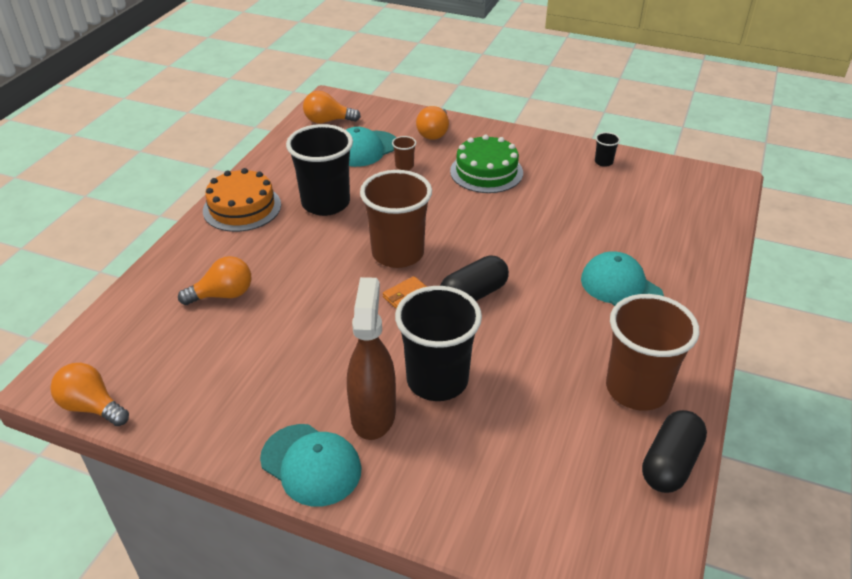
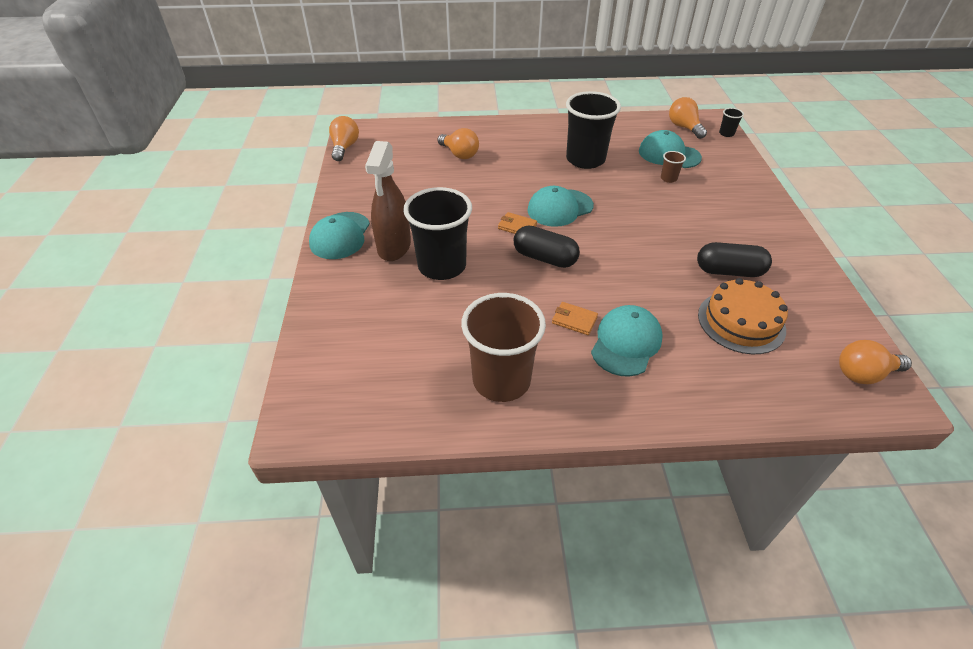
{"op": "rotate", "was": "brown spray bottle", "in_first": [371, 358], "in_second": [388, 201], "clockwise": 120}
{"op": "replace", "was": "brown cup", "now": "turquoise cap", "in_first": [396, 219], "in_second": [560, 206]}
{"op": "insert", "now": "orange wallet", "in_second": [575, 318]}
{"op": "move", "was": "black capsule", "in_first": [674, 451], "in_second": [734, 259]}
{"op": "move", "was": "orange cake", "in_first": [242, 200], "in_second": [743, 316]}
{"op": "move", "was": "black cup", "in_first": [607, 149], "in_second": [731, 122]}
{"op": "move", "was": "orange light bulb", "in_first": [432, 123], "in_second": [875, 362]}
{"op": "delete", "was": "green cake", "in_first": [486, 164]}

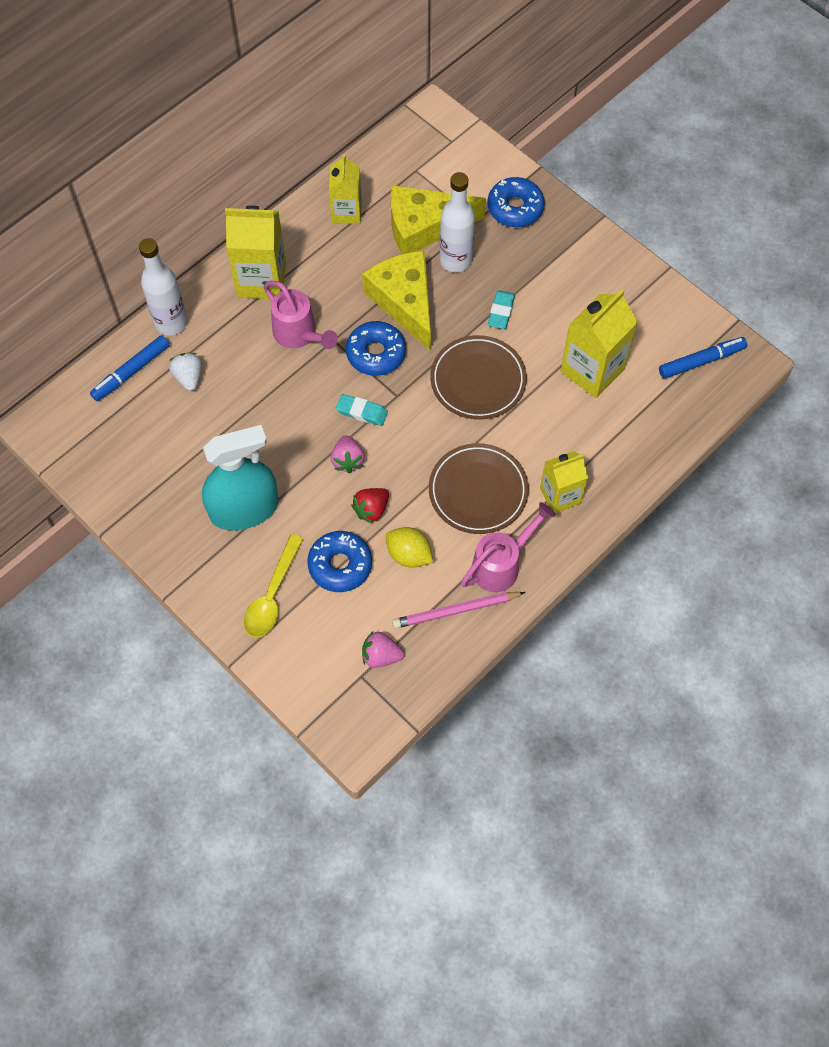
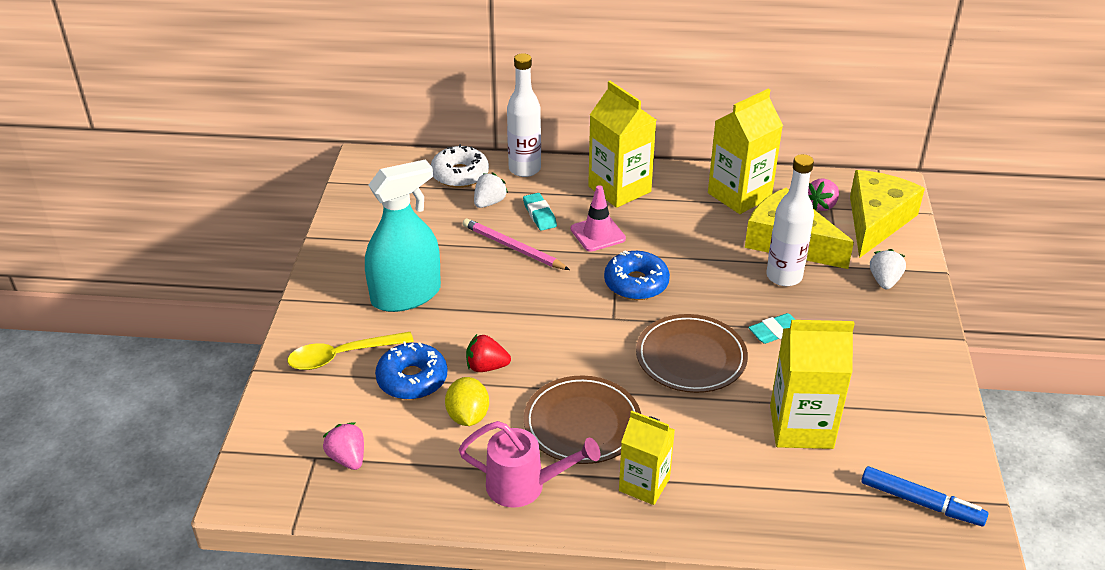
{"op": "rotate", "was": "turquoise spray bottle", "in_first": [240, 478], "in_second": [403, 235], "clockwise": -60}
{"op": "replace", "was": "blue marker", "now": "white donut", "in_first": [130, 368], "in_second": [460, 166]}
{"op": "move", "was": "pink pencil", "in_first": [458, 610], "in_second": [516, 244]}
{"op": "move", "was": "turquoise eraser", "in_first": [362, 410], "in_second": [540, 212]}
{"op": "replace", "was": "pink watering can", "now": "pink traffic cone", "in_first": [301, 315], "in_second": [598, 218]}
{"op": "resize", "was": "yellow carton", "in_first": [345, 189], "in_second": [745, 151], "ratio": 1.54}
{"op": "move", "was": "pink strawberry", "in_first": [348, 455], "in_second": [823, 195]}
{"op": "move", "was": "yellow cheese", "in_first": [396, 300], "in_second": [887, 214]}
{"op": "replace", "was": "blue donut", "now": "white strawberry", "in_first": [516, 202], "in_second": [888, 269]}

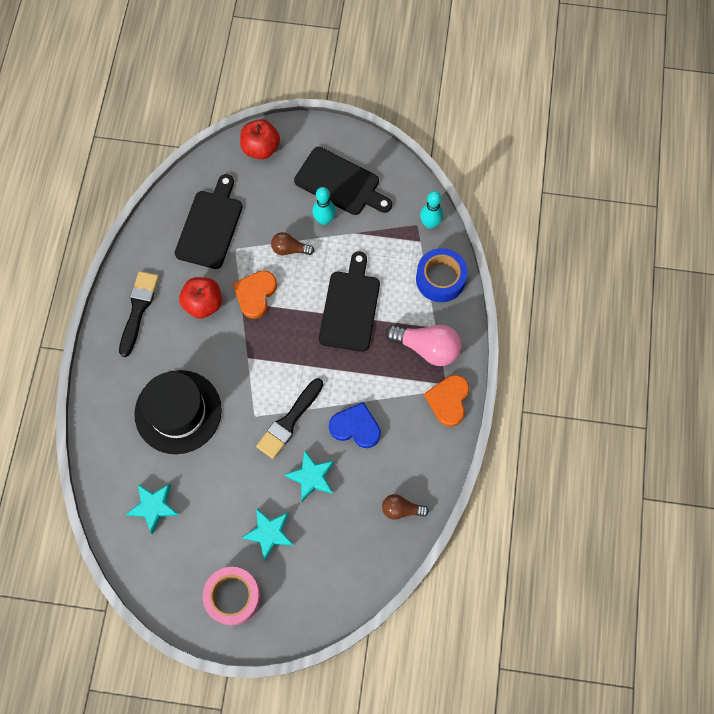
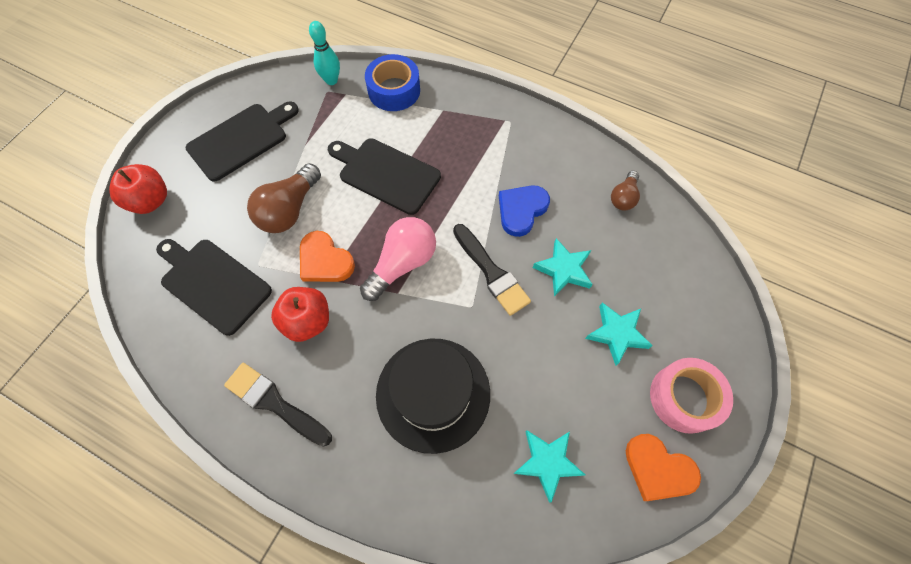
{"op": "resize", "was": "brown light bulb", "in_first": [292, 243], "in_second": [284, 198], "ratio": 1.73}
{"op": "move", "was": "pink light bulb", "in_first": [423, 345], "in_second": [398, 259]}
{"op": "move", "was": "orange heart", "in_first": [446, 401], "in_second": [663, 467]}
{"op": "delete", "was": "turquoise bowling pin", "in_first": [324, 206]}

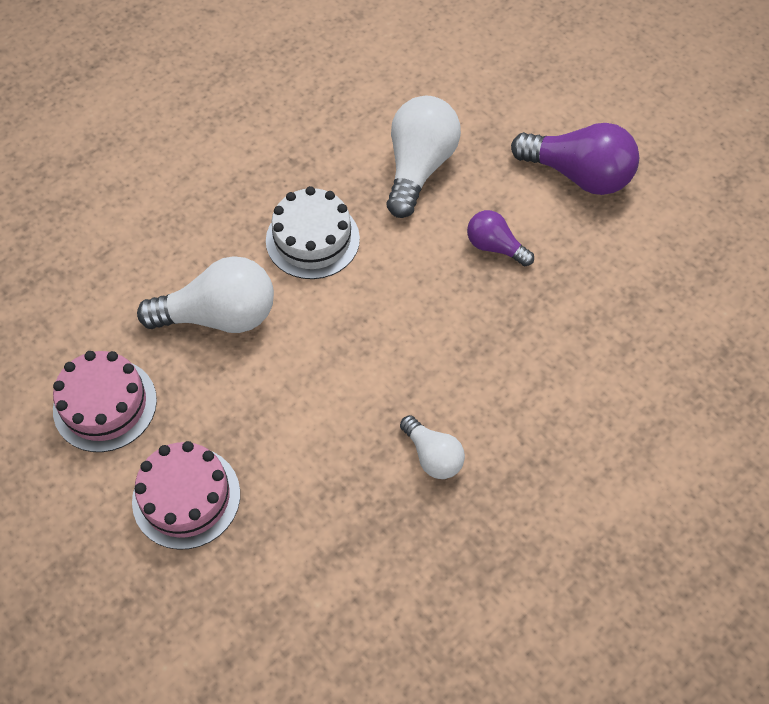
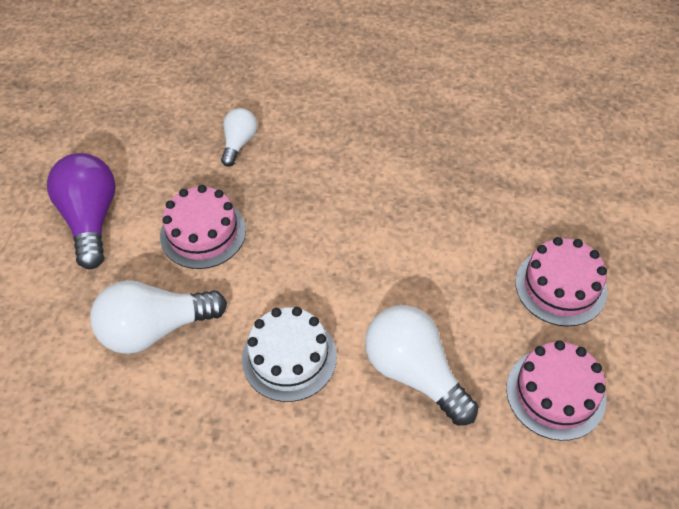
{"op": "replace", "was": "purple light bulb", "now": "pink cake", "in_first": [500, 238], "in_second": [203, 227]}
{"op": "move", "was": "white light bulb", "in_first": [432, 447], "in_second": [239, 137]}

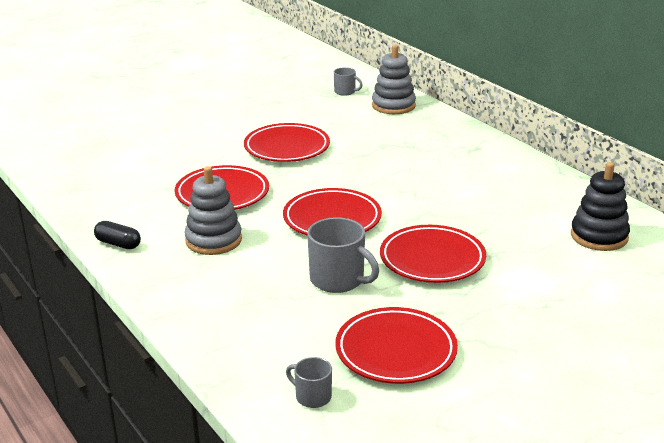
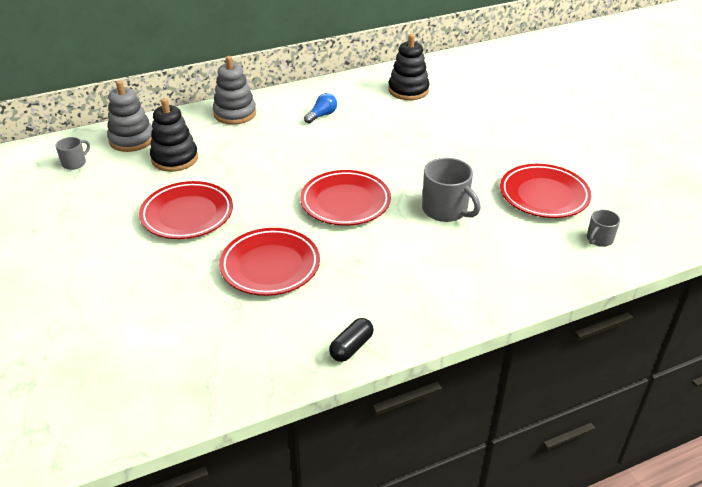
{"op": "insert", "now": "black stacking toy", "in_second": [174, 135]}
{"op": "move", "was": "grey stacking toy", "in_first": [213, 210], "in_second": [235, 90]}
{"op": "insert", "now": "blue light bulb", "in_second": [320, 108]}
{"op": "rotate", "was": "grey mug", "in_first": [343, 255], "in_second": [451, 190], "clockwise": 90}
{"op": "delete", "was": "red plate", "in_first": [433, 254]}

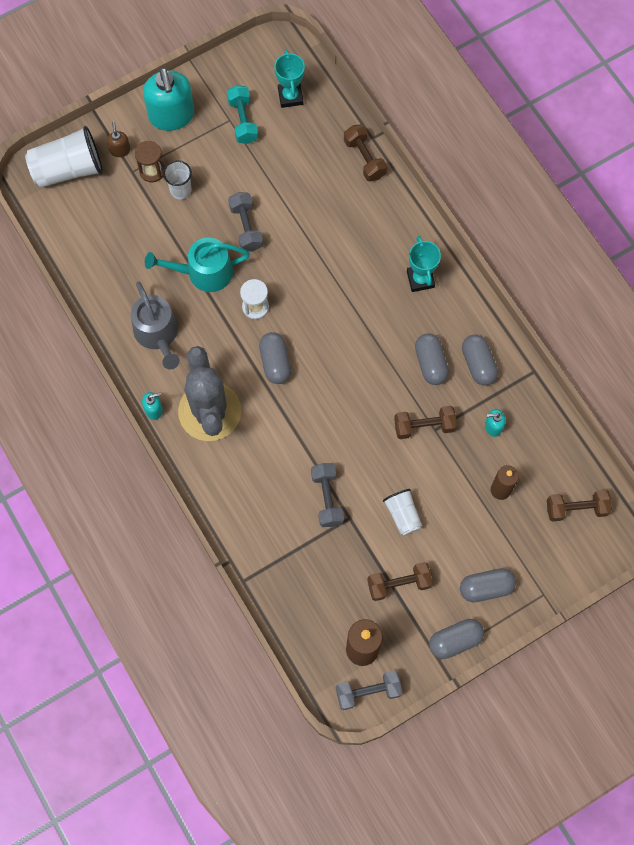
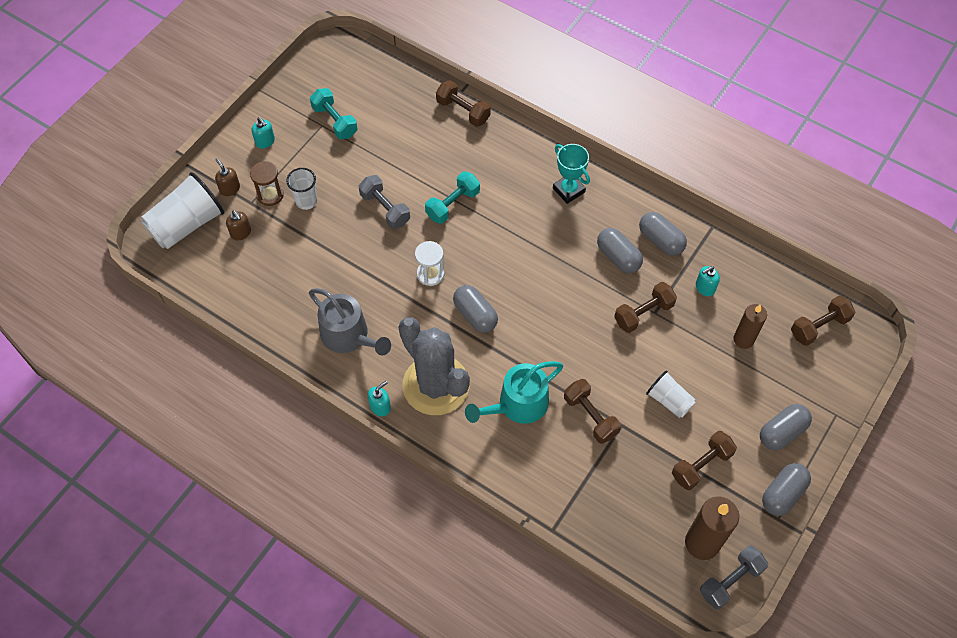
{"op": "insert", "now": "brown soap dispenser", "in_second": [238, 225]}
{"op": "resize", "was": "turquoise soap dispenser", "in_first": [168, 99], "in_second": [263, 133], "ratio": 0.45}
{"op": "insert", "now": "turquoise dumbbell", "in_second": [452, 197]}
{"op": "move", "was": "turquoise watering can", "in_first": [197, 265], "in_second": [514, 392]}
{"op": "recolor", "was": "grey dumbbell", "now": "brown dumbbell", "in_first": [327, 495], "in_second": [592, 411]}
{"op": "delete", "was": "turquoise trophy", "in_first": [289, 79]}

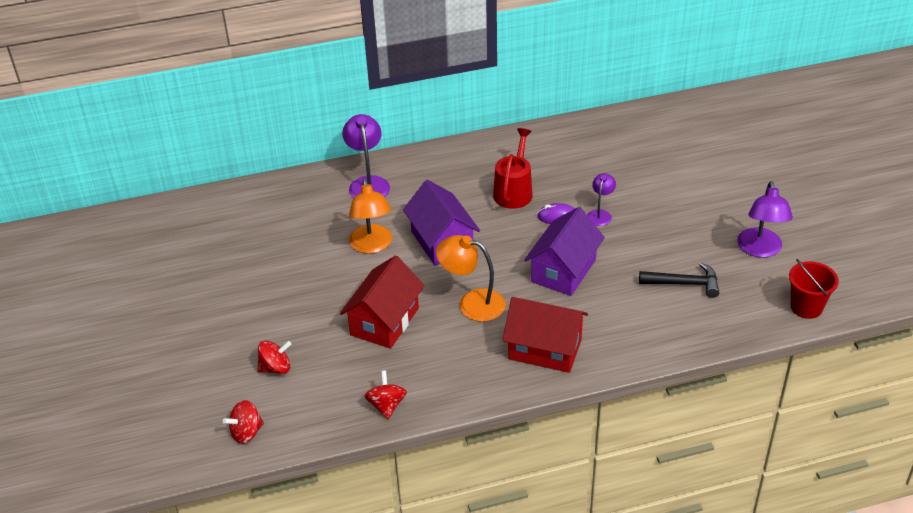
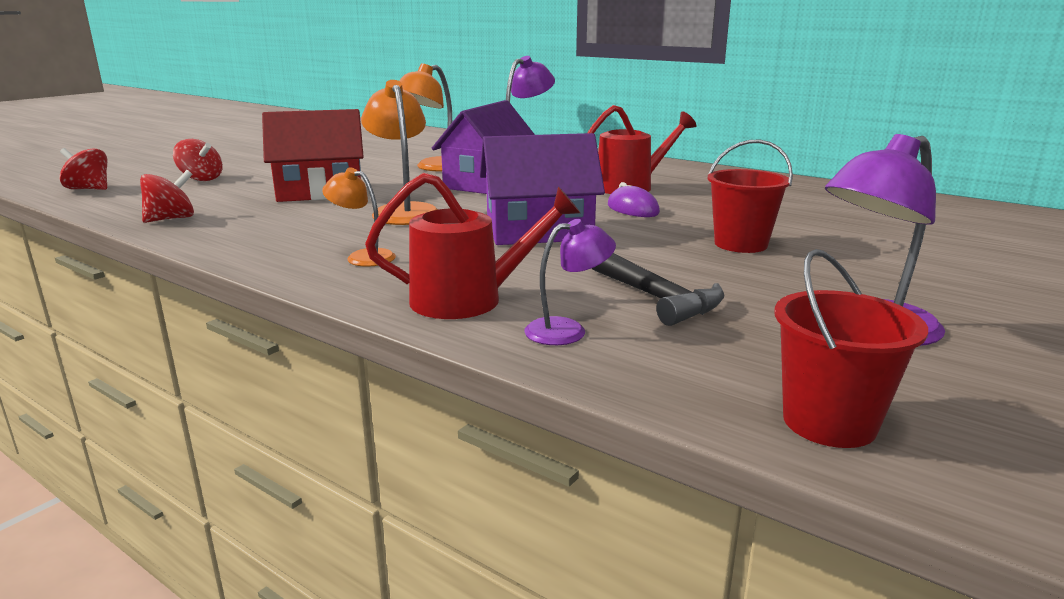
{"op": "replace", "was": "red house", "now": "orange lamp", "in_first": [545, 335], "in_second": [359, 217]}
{"op": "insert", "now": "red watering can", "in_second": [472, 246]}
{"op": "move", "was": "purple lamp", "in_first": [601, 199], "in_second": [570, 282]}
{"op": "insert", "now": "red bucket", "in_second": [750, 196]}

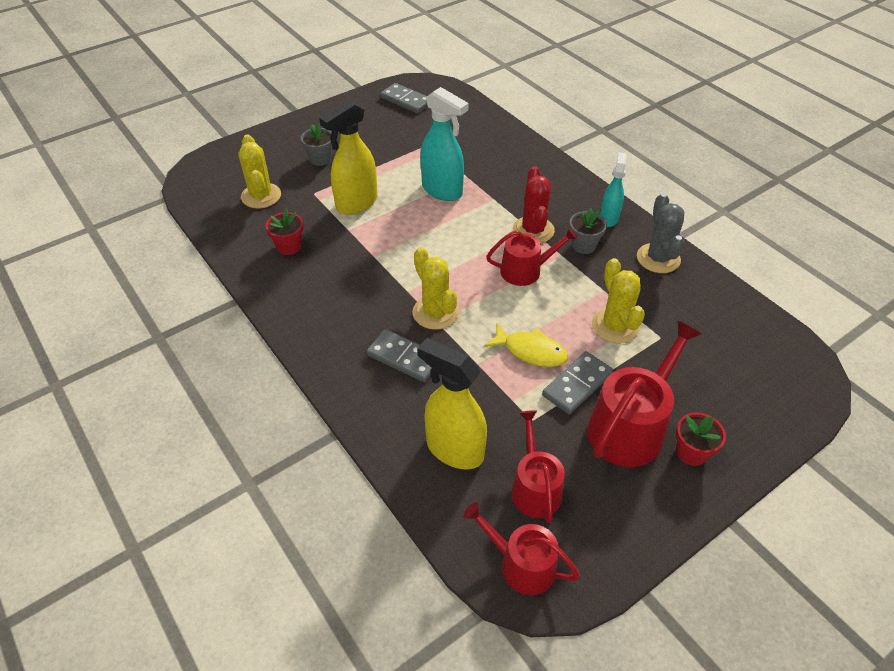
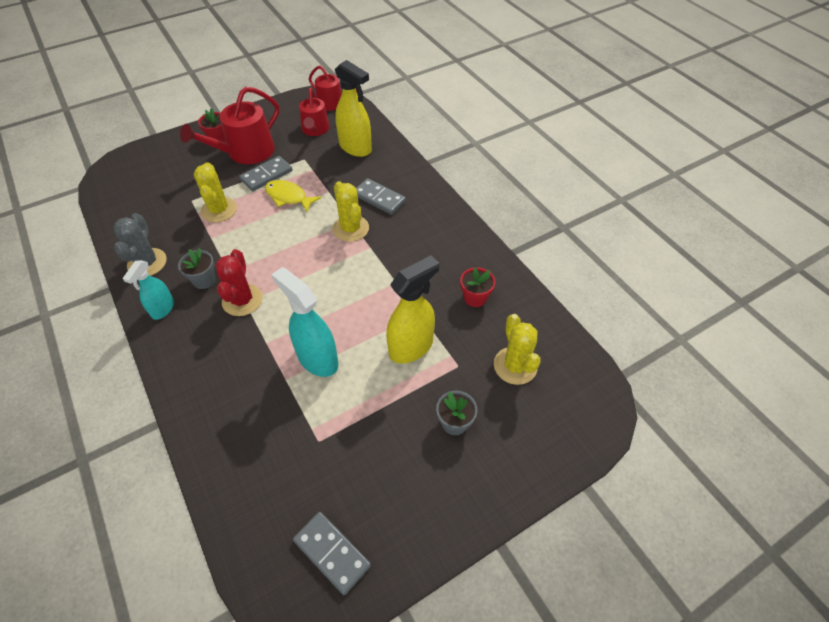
{"op": "delete", "was": "red watering can", "in_first": [532, 256]}

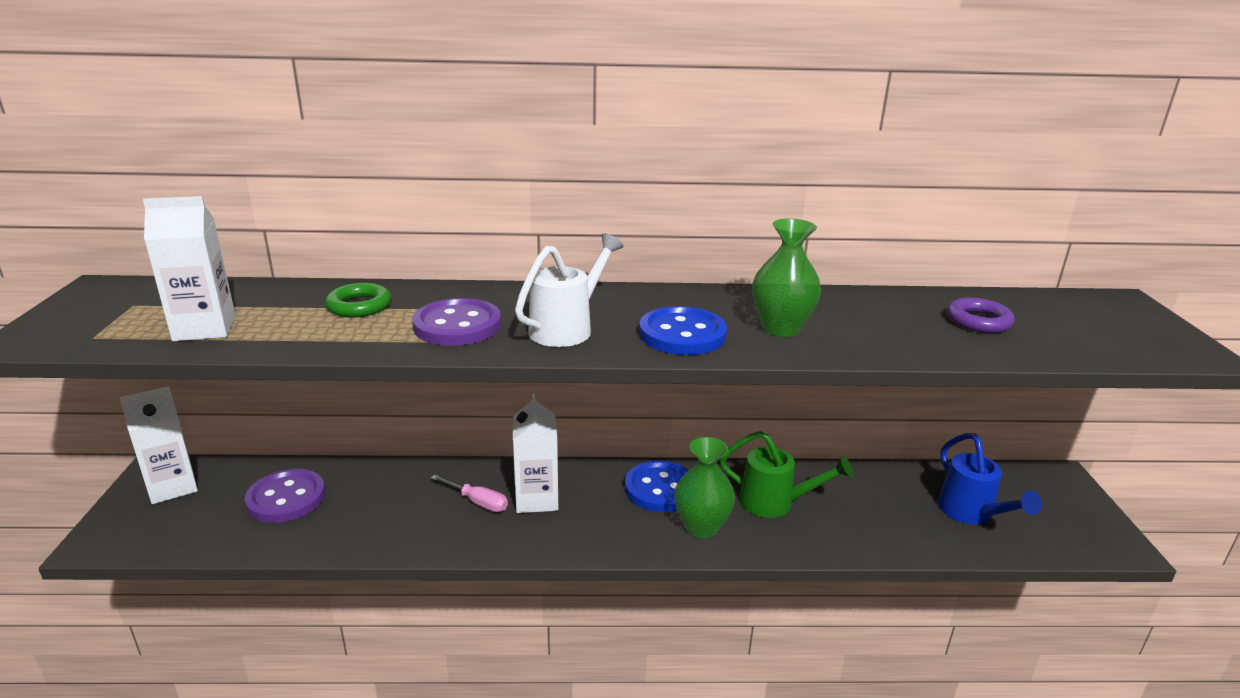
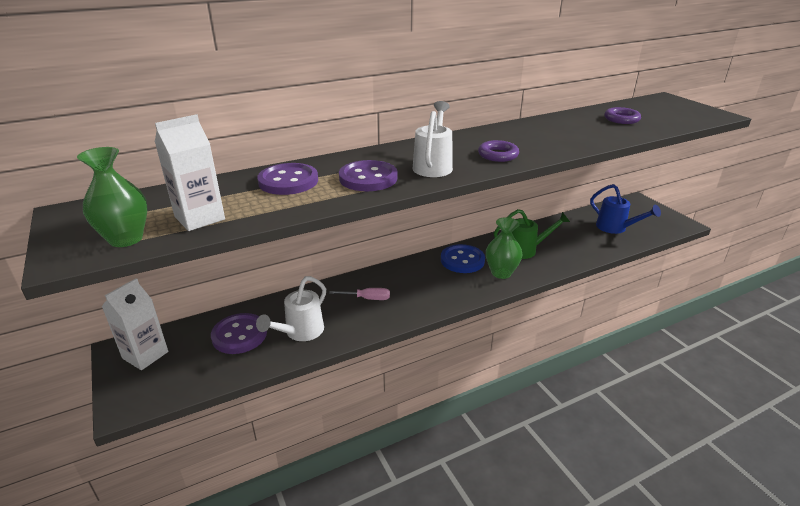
{"op": "move", "was": "green vase", "in_first": [786, 278], "in_second": [112, 197]}
{"op": "insert", "now": "white watering can", "in_second": [291, 308]}
{"op": "replace", "was": "green ring", "now": "purple button", "in_first": [358, 300], "in_second": [287, 179]}
{"op": "replace", "was": "blue button", "now": "purple ring", "in_first": [683, 330], "in_second": [498, 151]}
{"op": "delete", "was": "white carton", "in_first": [535, 453]}

